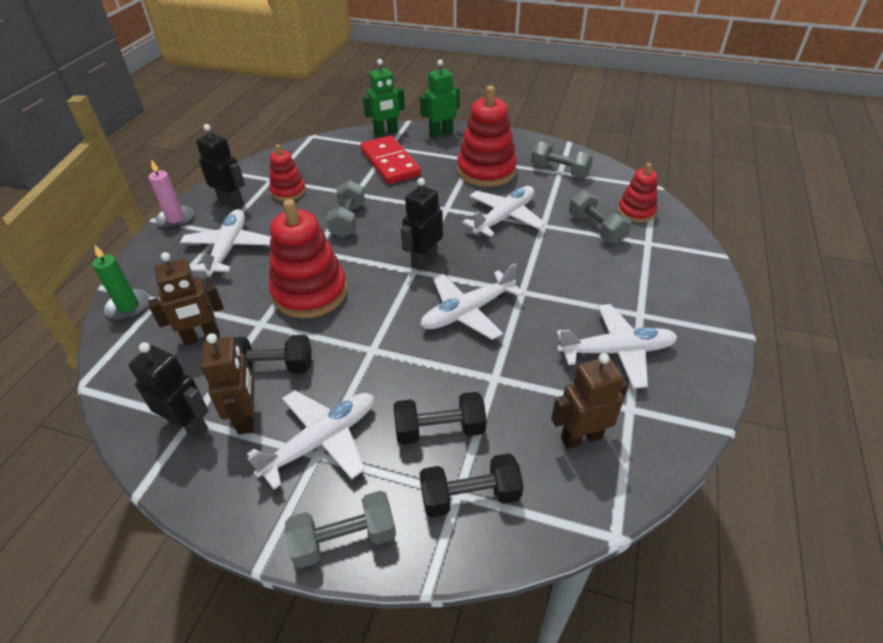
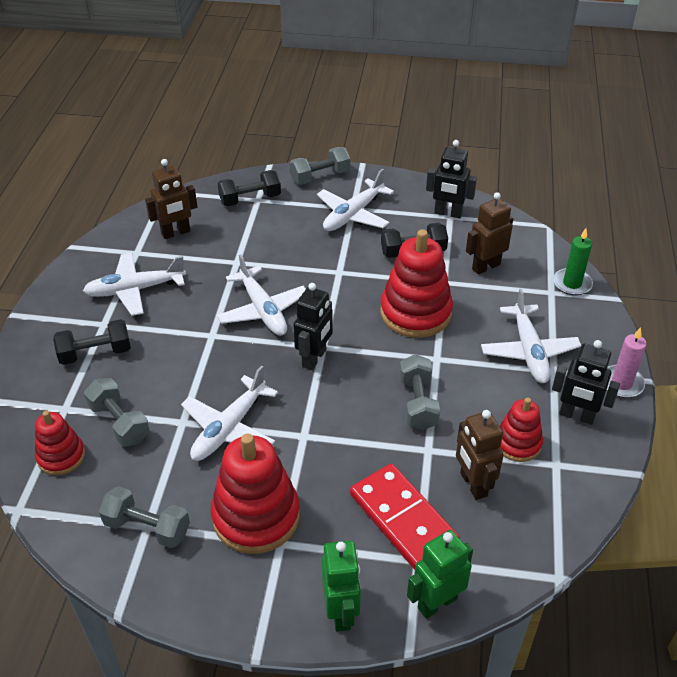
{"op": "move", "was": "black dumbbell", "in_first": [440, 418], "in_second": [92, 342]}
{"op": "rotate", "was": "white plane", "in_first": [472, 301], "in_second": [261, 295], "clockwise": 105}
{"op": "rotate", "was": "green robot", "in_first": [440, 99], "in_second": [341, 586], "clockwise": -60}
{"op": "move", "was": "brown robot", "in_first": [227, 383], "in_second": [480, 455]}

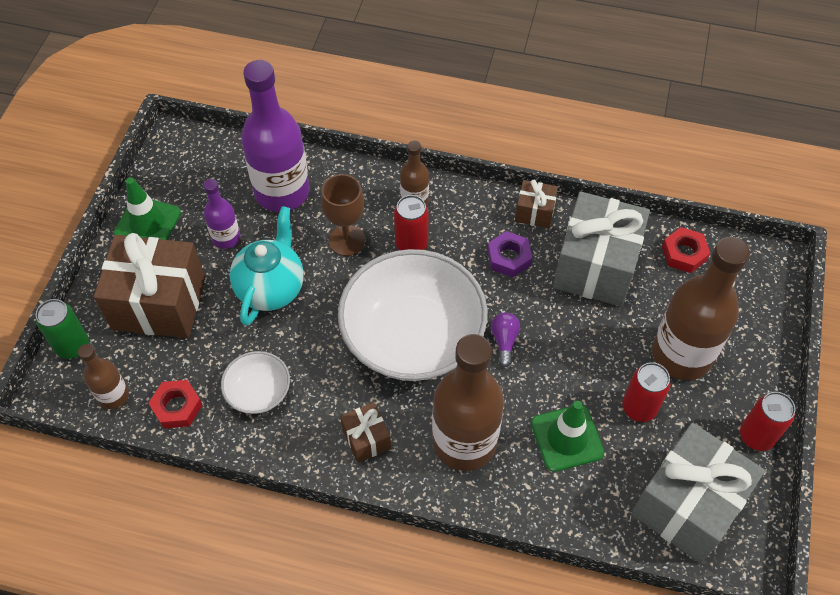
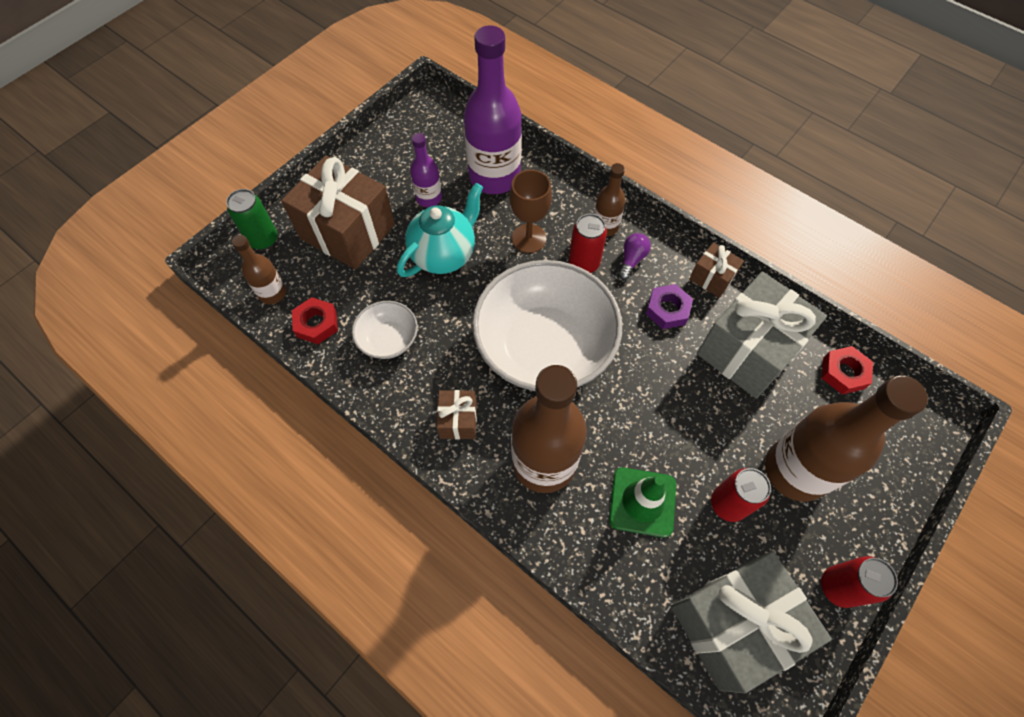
{"op": "move", "was": "purple light bulb", "in_first": [505, 339], "in_second": [634, 256]}
{"op": "delete", "was": "green traffic cone", "in_first": [147, 208]}

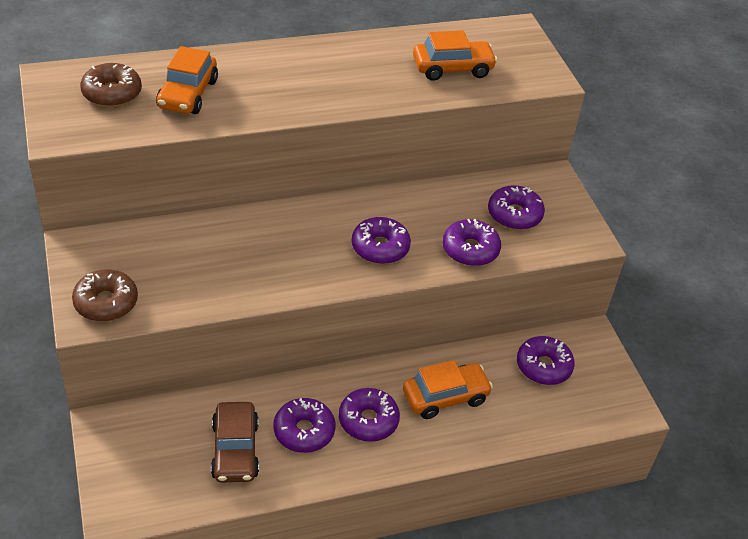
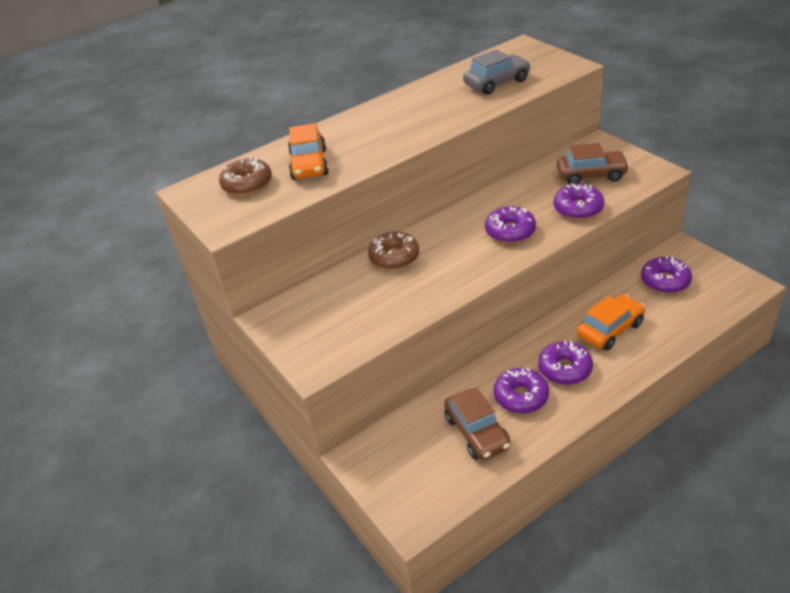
{"op": "move", "was": "brown donut", "in_first": [105, 295], "in_second": [393, 250]}
{"op": "recolor", "was": "orange car", "now": "grey car", "in_first": [455, 56], "in_second": [497, 72]}
{"op": "replace", "was": "purple donut", "now": "brown car", "in_first": [516, 207], "in_second": [593, 164]}

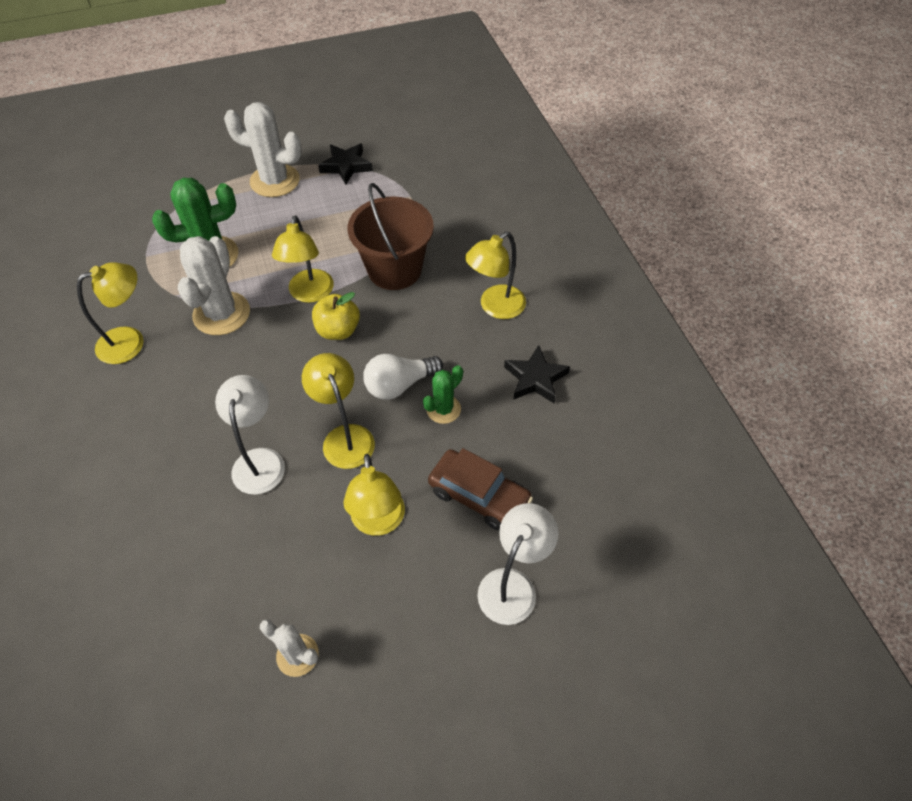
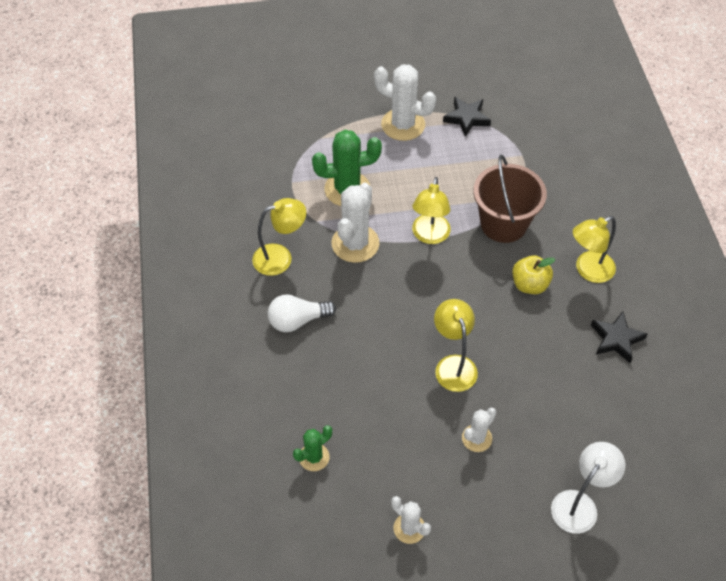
{"op": "move", "was": "white light bulb", "in_first": [403, 377], "in_second": [302, 313]}
{"op": "move", "was": "green cactus", "in_first": [443, 394], "in_second": [312, 448]}
{"op": "replace", "was": "yellow lamp", "now": "white cactus", "in_first": [374, 495], "in_second": [479, 430]}
{"op": "move", "was": "yellow apple", "in_first": [336, 316], "in_second": [533, 274]}
{"op": "delete", "was": "white lamp", "in_first": [250, 435]}
{"op": "delete", "was": "brown car", "in_first": [480, 489]}

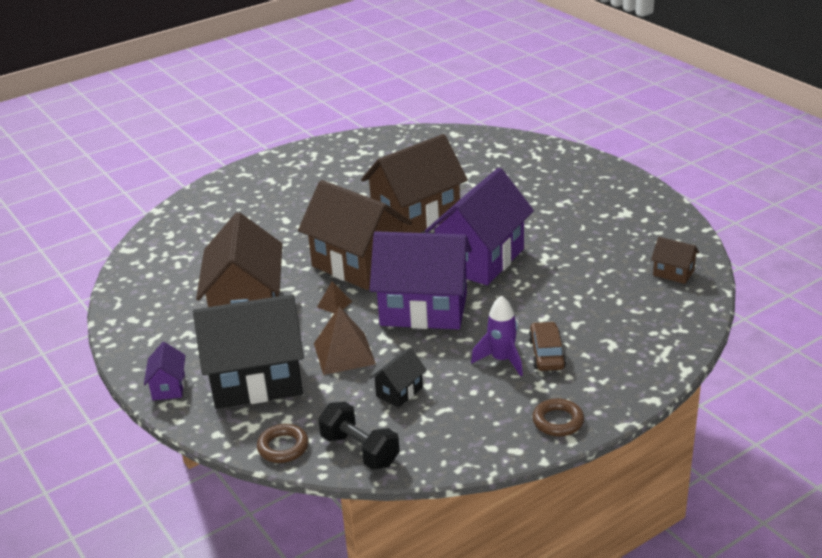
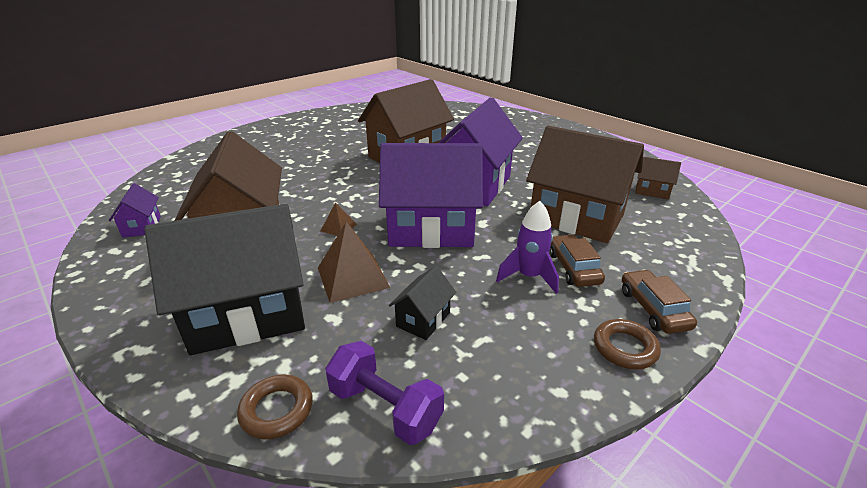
{"op": "move", "was": "purple house", "in_first": [165, 371], "in_second": [135, 210]}
{"op": "recolor", "was": "black dumbbell", "now": "purple dumbbell", "in_first": [359, 436], "in_second": [384, 393]}
{"op": "move", "was": "brown house", "in_first": [355, 235], "in_second": [585, 184]}
{"op": "insert", "now": "brown car", "in_second": [659, 302]}

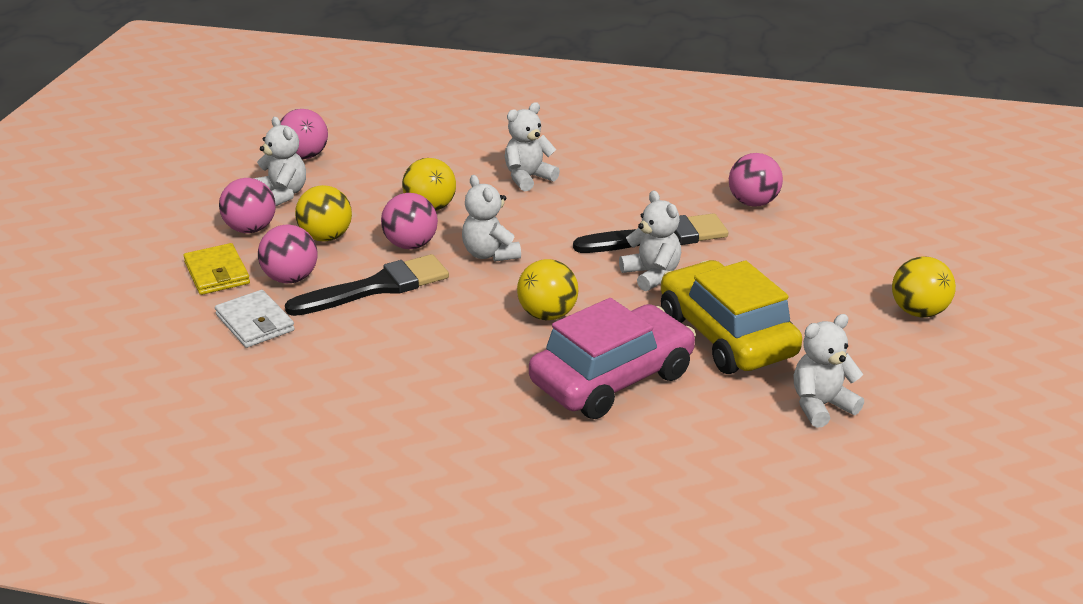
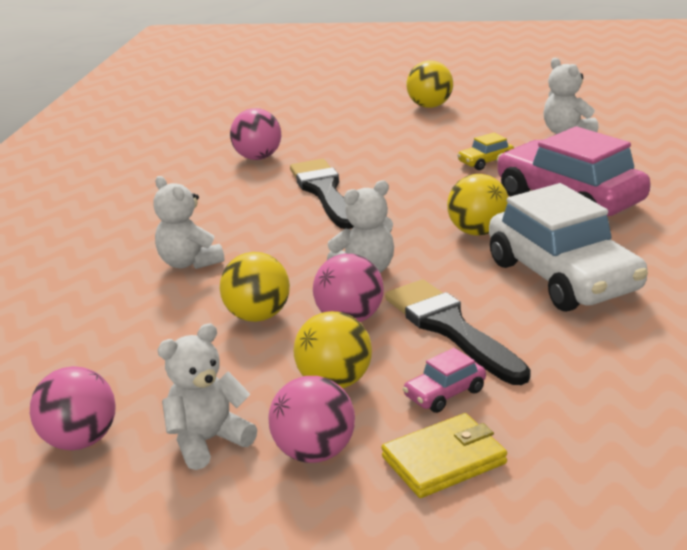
{"op": "replace", "was": "pink ball", "now": "pink car", "in_first": [288, 253], "in_second": [444, 380]}
{"op": "resize", "was": "yellow car", "in_first": [731, 317], "in_second": [485, 151], "ratio": 0.41}
{"op": "insert", "now": "white car", "in_second": [568, 247]}
{"op": "delete", "was": "white wallet", "in_first": [255, 319]}
{"op": "delete", "was": "white teddy bear", "in_first": [650, 241]}

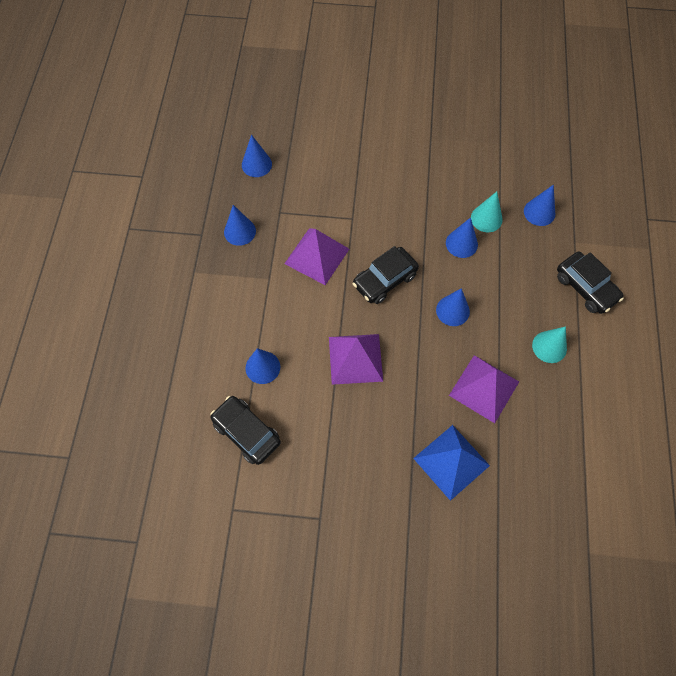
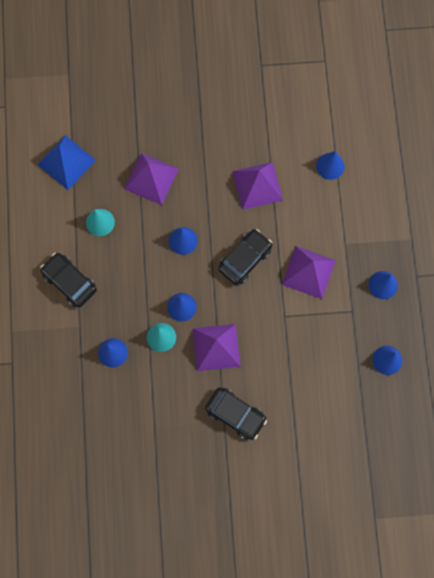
{"op": "move", "was": "blue pyramid", "in_first": [451, 463], "in_second": [66, 162]}
{"op": "insert", "now": "purple pyramid", "in_second": [216, 347]}
{"op": "move", "was": "black car", "in_first": [245, 430], "in_second": [236, 413]}

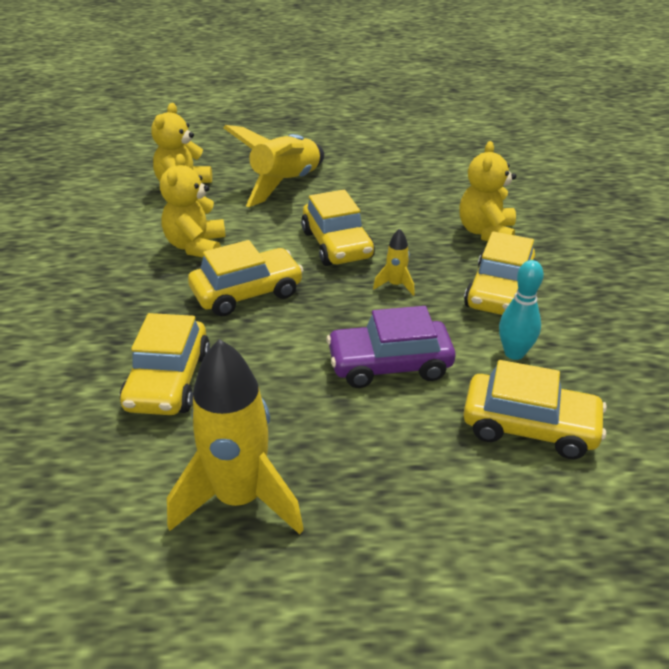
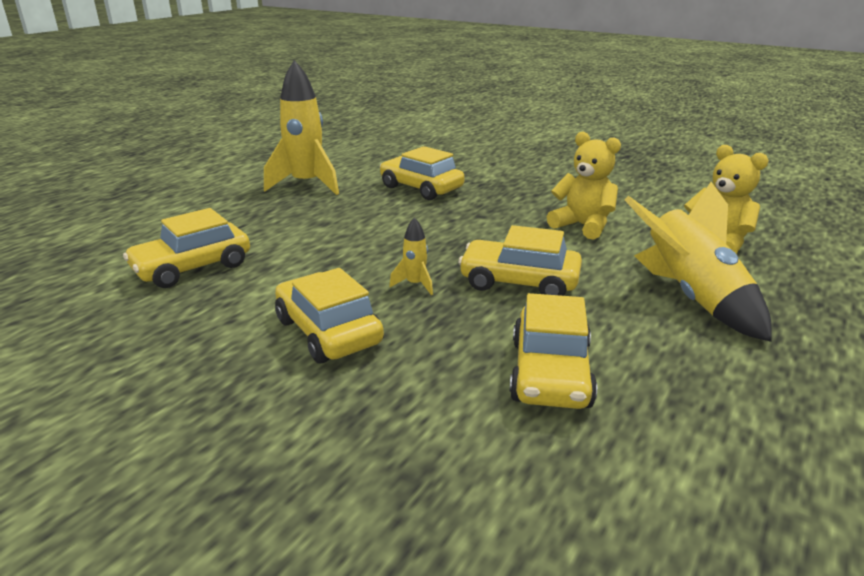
{"op": "move", "was": "yellow car", "in_first": [245, 278], "in_second": [553, 351]}
{"op": "delete", "was": "purple car", "in_first": [390, 347]}
{"op": "delete", "was": "yellow teddy bear", "in_first": [487, 191]}
{"op": "delete", "was": "turquoise bowling pin", "in_first": [521, 310]}

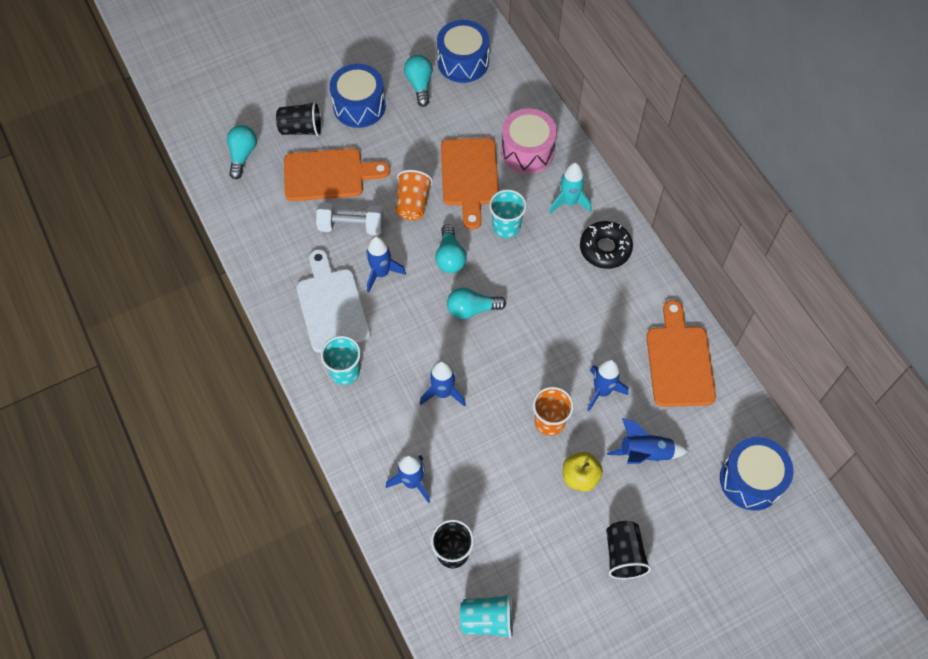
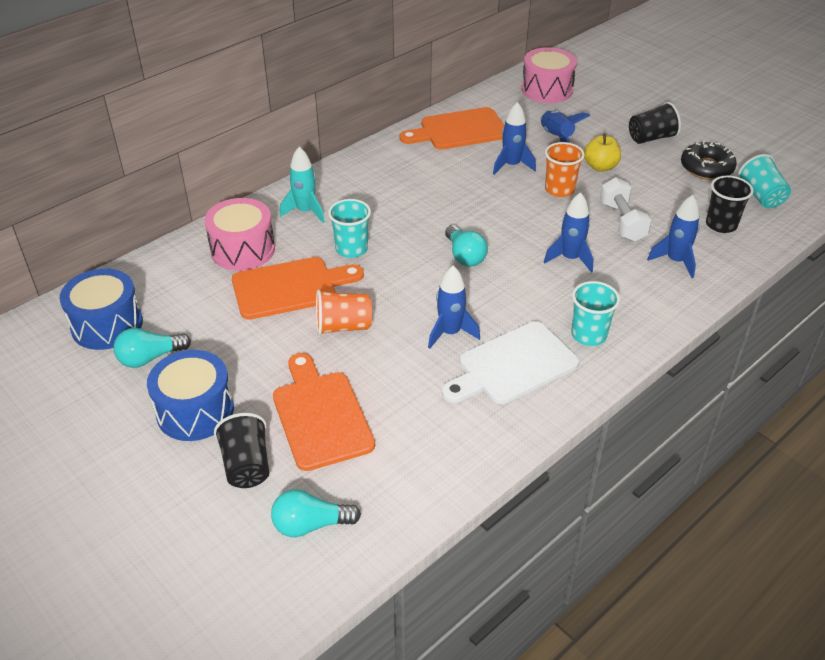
{"op": "recolor", "was": "blue drum", "now": "pink drum", "in_first": [757, 474], "in_second": [549, 75]}
{"op": "move", "was": "white dumbbell", "in_first": [350, 218], "in_second": [626, 209]}
{"op": "move", "was": "black donut", "in_first": [606, 245], "in_second": [709, 160]}
{"op": "delete", "was": "turquoise light bulb", "in_first": [450, 248]}

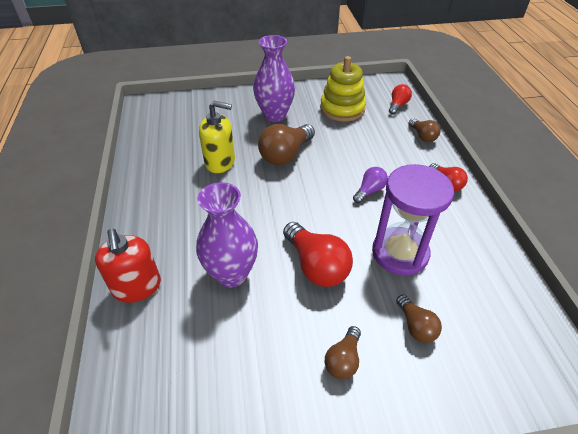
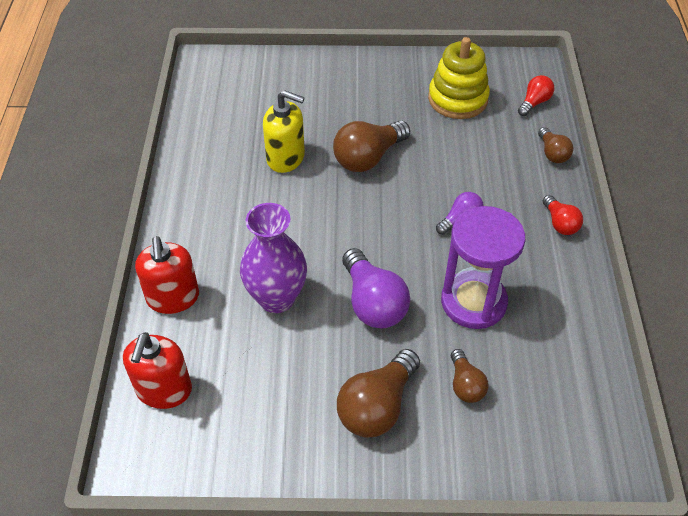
{"op": "insert", "now": "red soap dispenser", "in_second": [157, 370]}
{"op": "resize", "was": "brown light bulb", "in_first": [343, 352], "in_second": [378, 393], "ratio": 1.76}
{"op": "recolor", "was": "red light bulb", "now": "purple light bulb", "in_first": [318, 254], "in_second": [376, 288]}
{"op": "delete", "was": "purple vase", "in_first": [274, 78]}

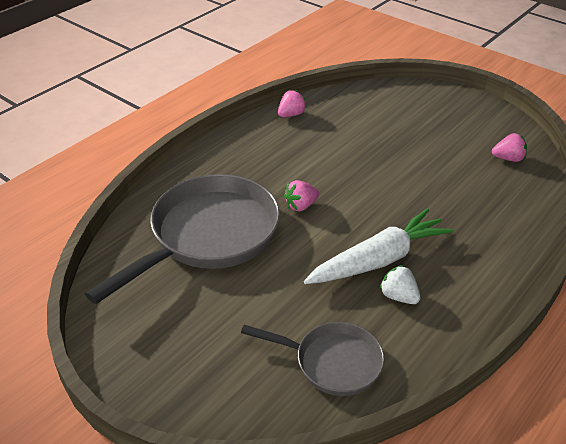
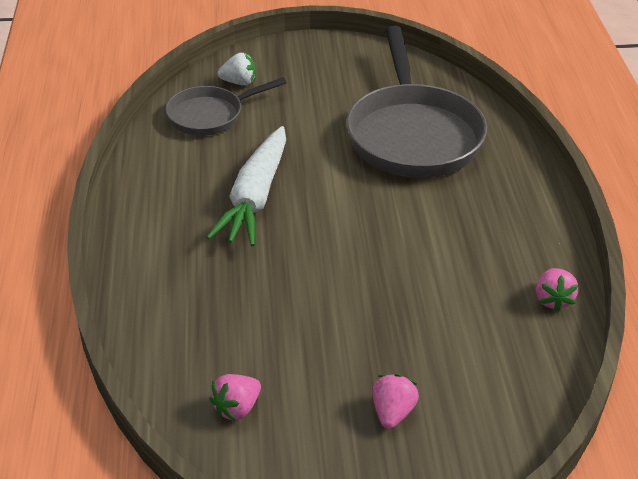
{"op": "move", "was": "white strawberry", "in_first": [399, 284], "in_second": [237, 69]}
{"op": "move", "was": "pink strawberry", "in_first": [301, 195], "in_second": [395, 401]}

